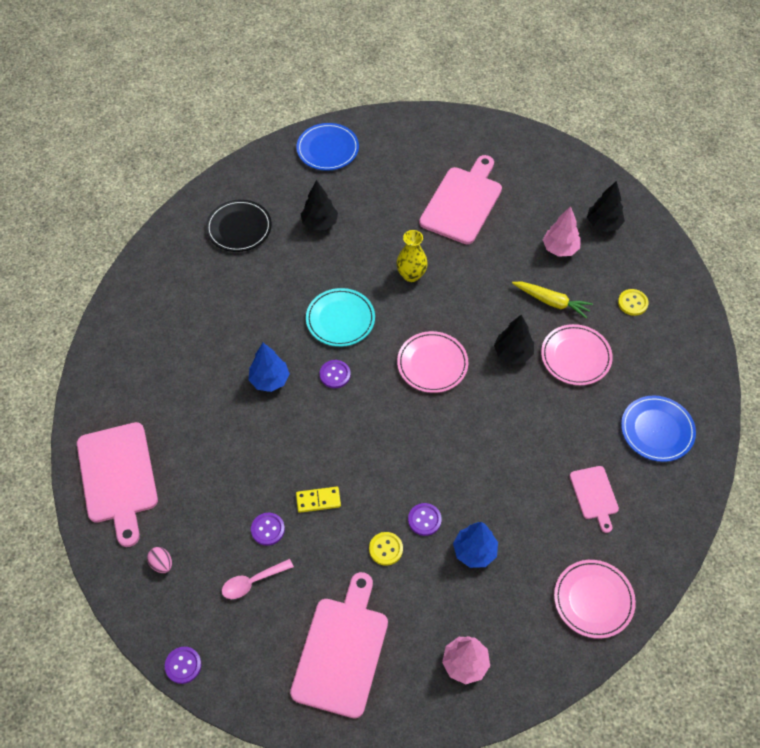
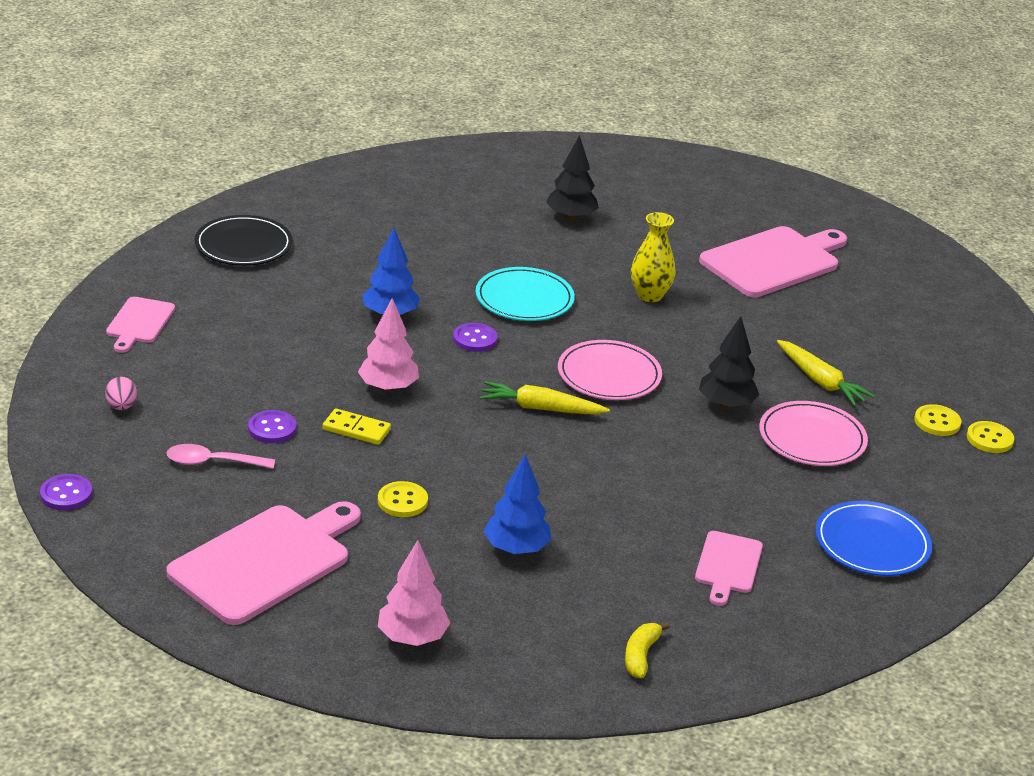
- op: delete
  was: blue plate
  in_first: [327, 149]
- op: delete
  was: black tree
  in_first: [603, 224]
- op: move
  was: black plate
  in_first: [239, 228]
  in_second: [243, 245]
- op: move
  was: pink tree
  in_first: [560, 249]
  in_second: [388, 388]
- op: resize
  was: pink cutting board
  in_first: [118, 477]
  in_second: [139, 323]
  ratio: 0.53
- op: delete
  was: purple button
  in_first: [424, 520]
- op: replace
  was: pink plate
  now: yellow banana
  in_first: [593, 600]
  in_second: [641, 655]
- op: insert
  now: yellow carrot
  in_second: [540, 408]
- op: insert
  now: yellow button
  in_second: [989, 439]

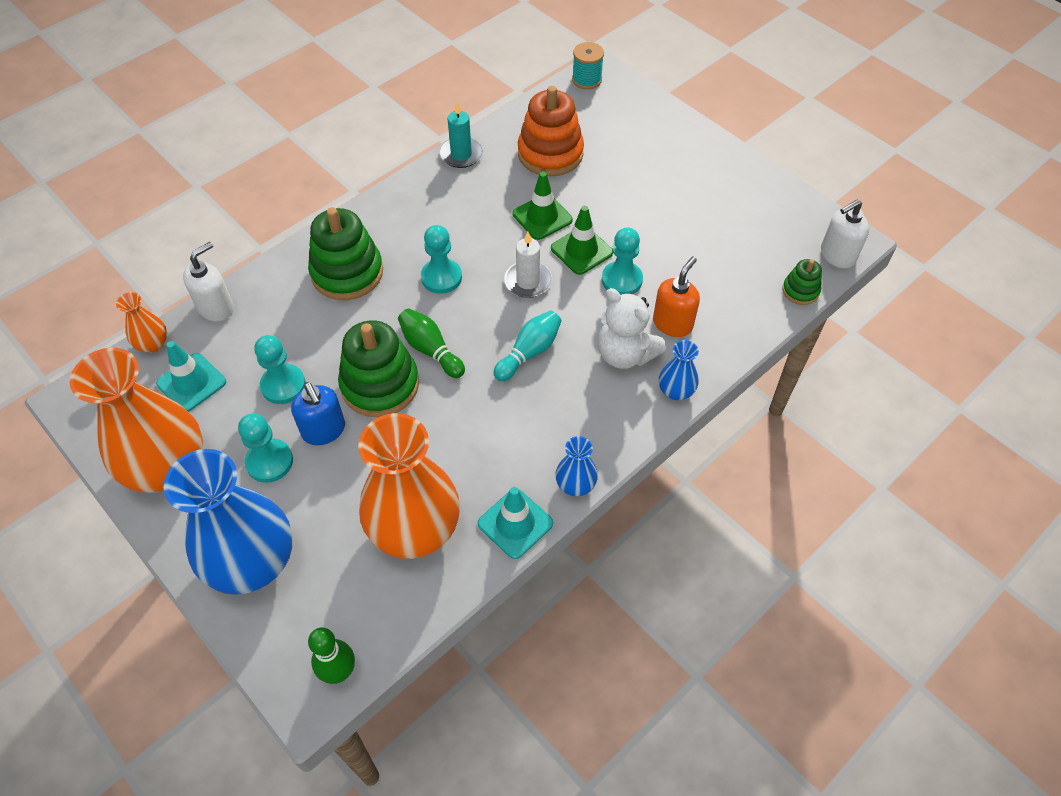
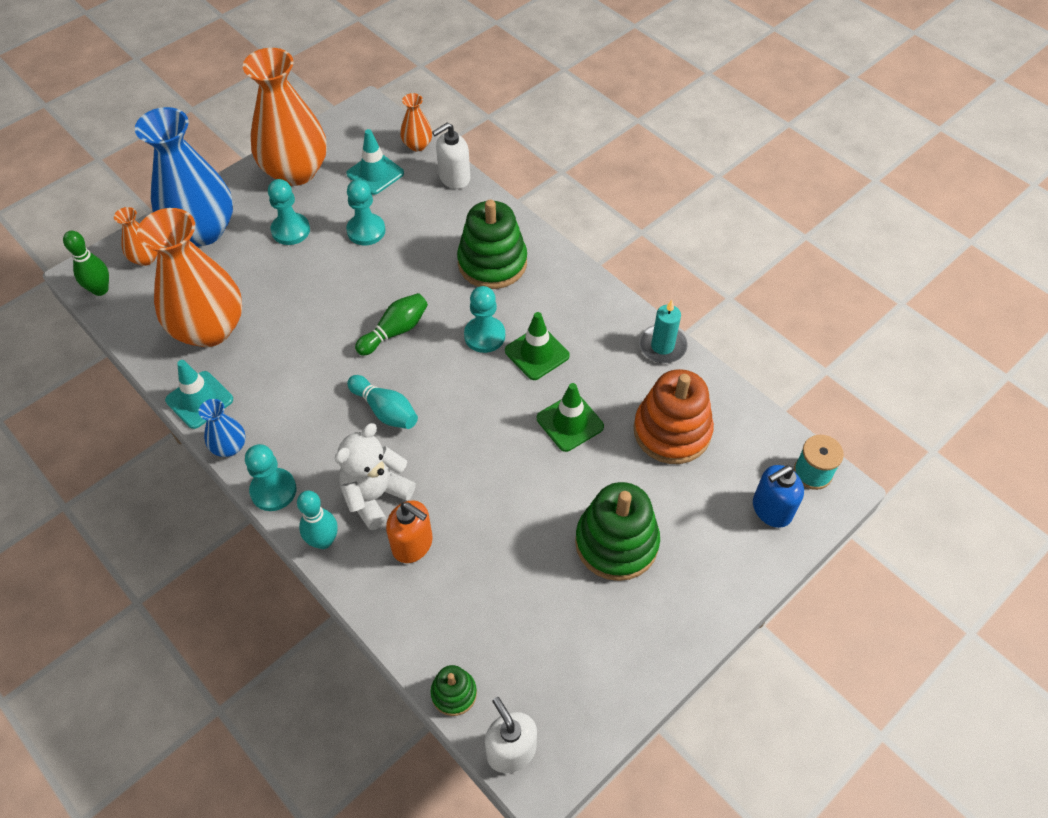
- op: move
  was: green traffic cone
  in_first: [581, 250]
  in_second: [537, 353]
- op: move
  was: turquoise pawn
  in_first: [621, 280]
  in_second: [273, 490]
- op: delete
  was: white candle
  in_first: [528, 281]
- op: rotate
  was: white soap dispenser
  in_first: [216, 308]
  in_second: [454, 178]
  clockwise: 105
- op: move
  was: green stacking toy
  in_first: [380, 385]
  in_second: [616, 543]
- op: replace
  was: blue vase
  now: turquoise bowling pin
  in_first: [676, 391]
  in_second: [323, 541]
- op: move
  was: blue soap dispenser
  in_first: [324, 430]
  in_second: [771, 509]
- op: insert
  now: orange vase
  in_second: [145, 258]

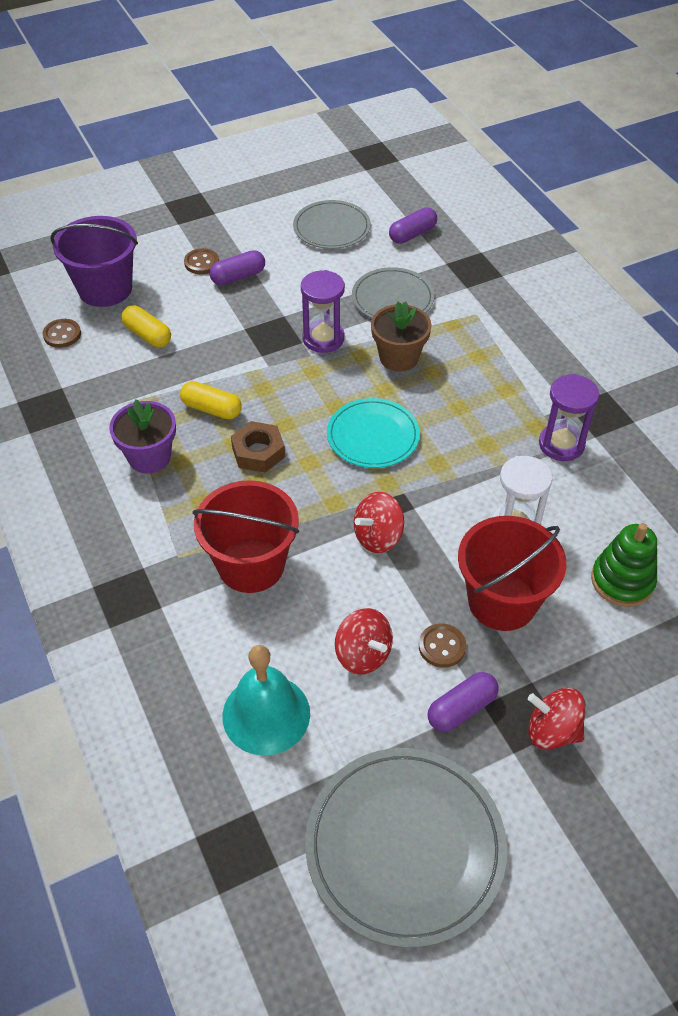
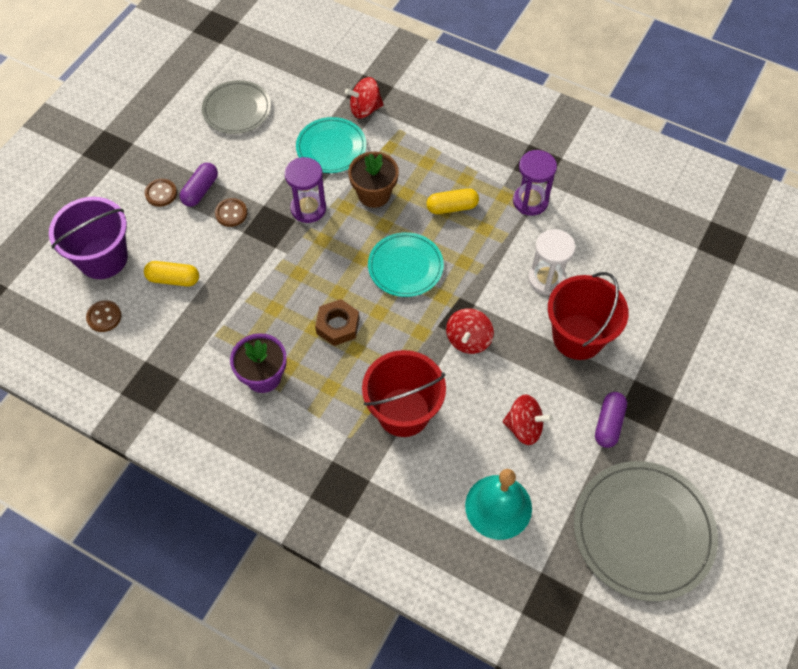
- op: delete
  was: purple capsule
  in_first: [412, 234]
- op: recolor
  was: grey plate
  now: turquoise plate
  in_first: [392, 298]
  in_second: [331, 147]
- op: move
  was: yellow capsule
  in_first: [212, 409]
  in_second: [452, 207]
- op: delete
  was: green stacking toy
  in_first: [622, 581]
- op: move
  was: brown button
  in_first: [442, 646]
  in_second: [231, 213]
- op: move
  was: red spinning top
  in_first: [552, 731]
  in_second: [365, 109]

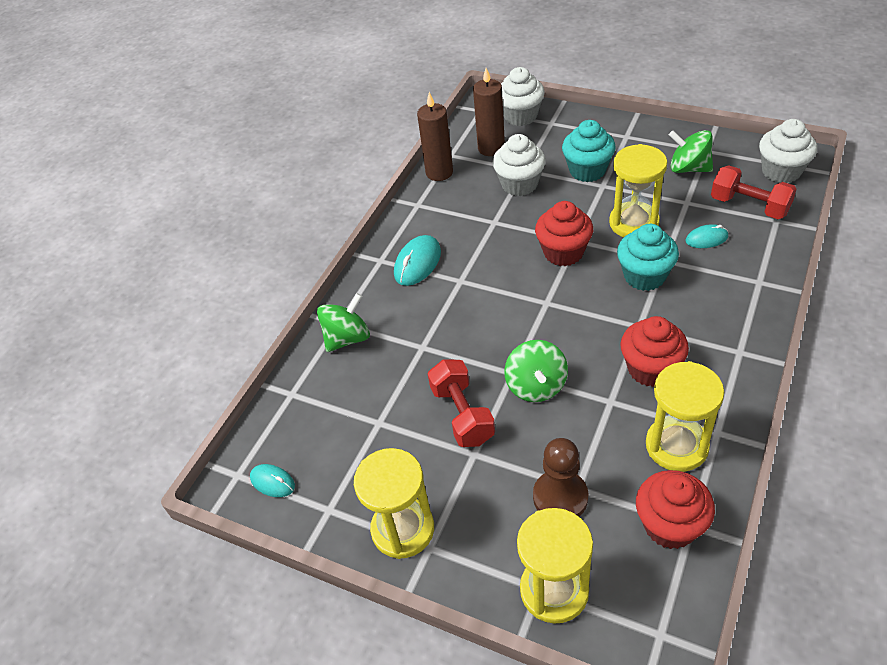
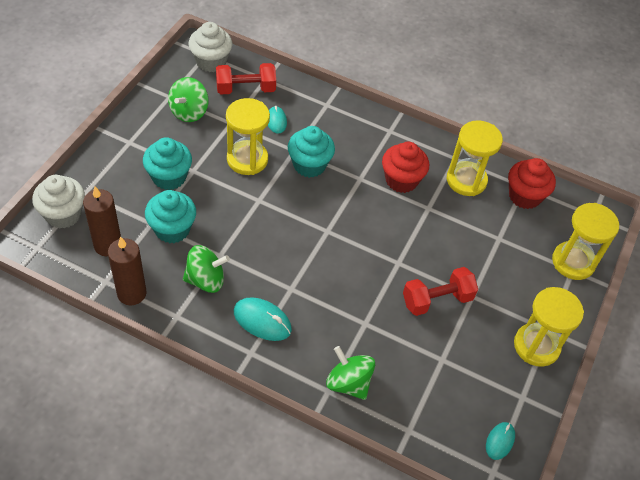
- op: recolor
  was: white cupcake
  now: turquoise cupcake
  in_first: [519, 184]
  in_second: [172, 229]
- op: rotate
  was: red dumbbell
  in_first: [749, 206]
  in_second: [245, 89]
  clockwise: 45
- op: delete
  was: red cupcake
  in_first: [563, 252]
- op: move
  was: green spinning top
  in_first: [536, 386]
  in_second: [206, 280]
- op: delete
  was: brown pawn
  in_first: [560, 497]

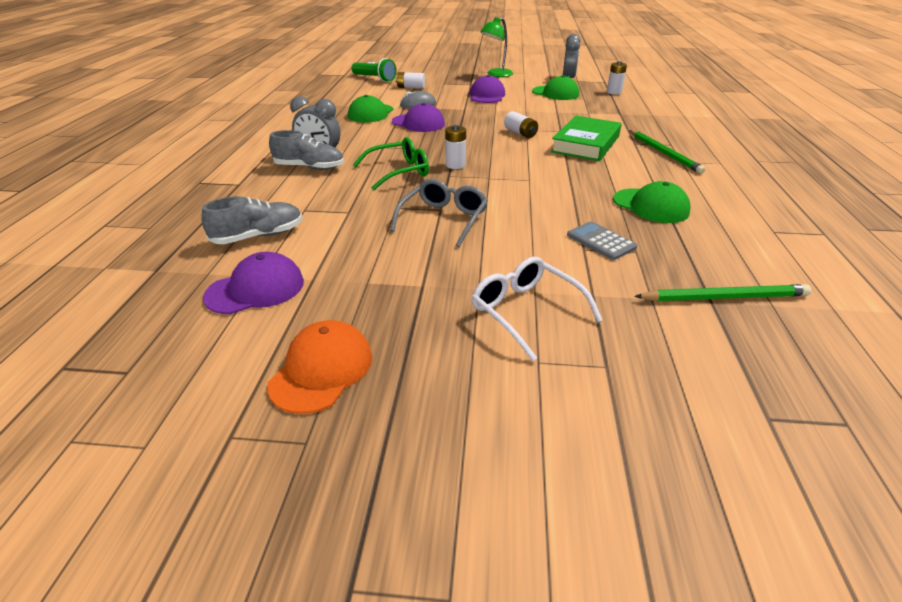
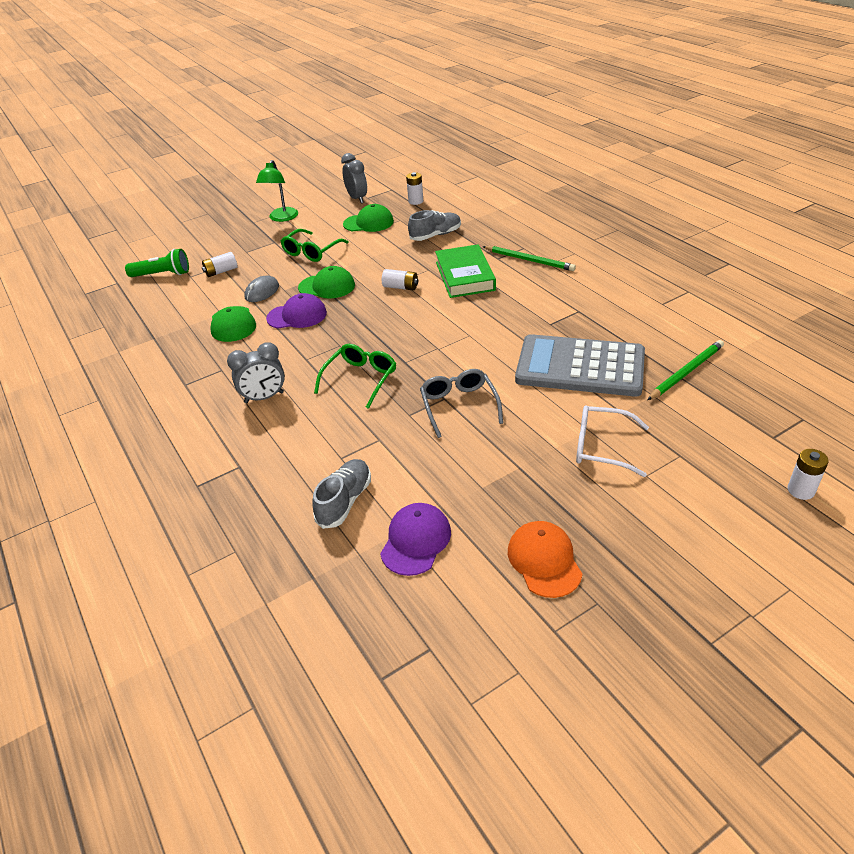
- op: replace
  was: purple cap
  now: green glasses
  in_first: [487, 95]
  in_second: [311, 252]
- op: move
  was: white battery
  in_first: [455, 165]
  in_second: [801, 490]
- op: move
  was: grey shoe
  in_first: [309, 167]
  in_second: [435, 235]
- op: move
  was: green cap
  in_first: [650, 206]
  in_second: [327, 286]
- op: resize
  was: grey calculator
  in_first: [601, 241]
  in_second: [580, 367]
  ratio: 2.47

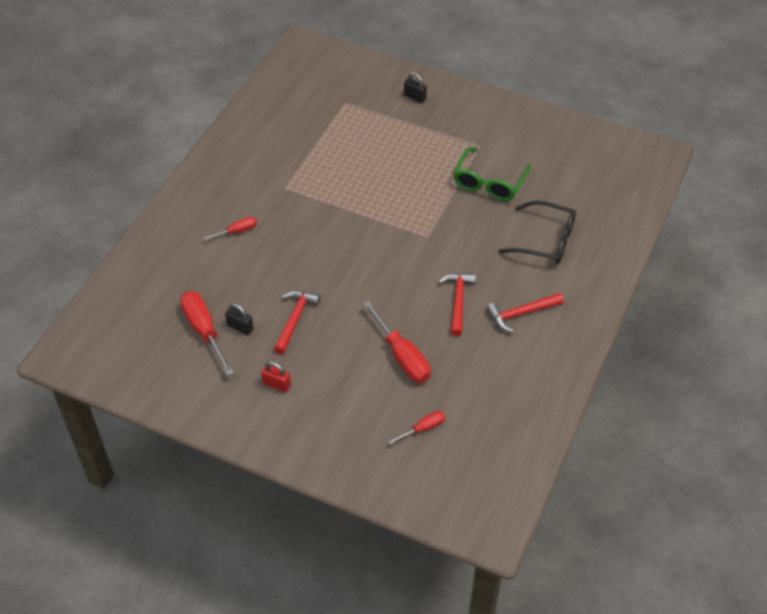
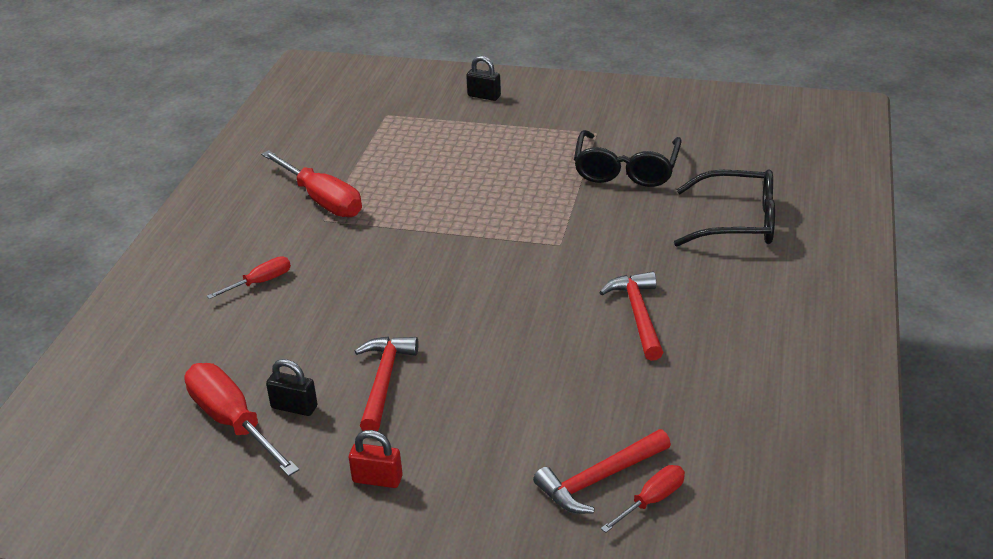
- op: recolor
  was: green glasses
  now: black glasses
  in_first: [489, 182]
  in_second: [626, 169]
- op: move
  was: red hammer
  in_first: [521, 313]
  in_second: [600, 479]
- op: move
  was: red screwdriver
  in_first: [402, 356]
  in_second: [323, 200]

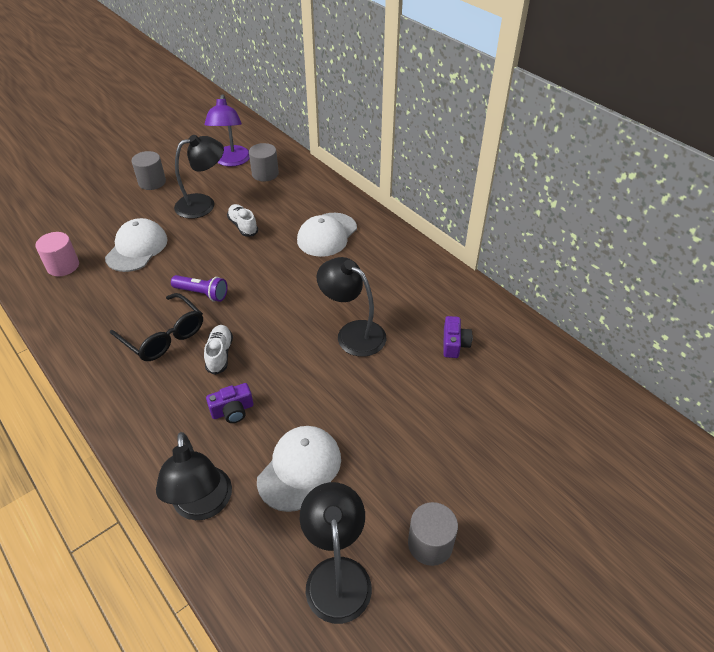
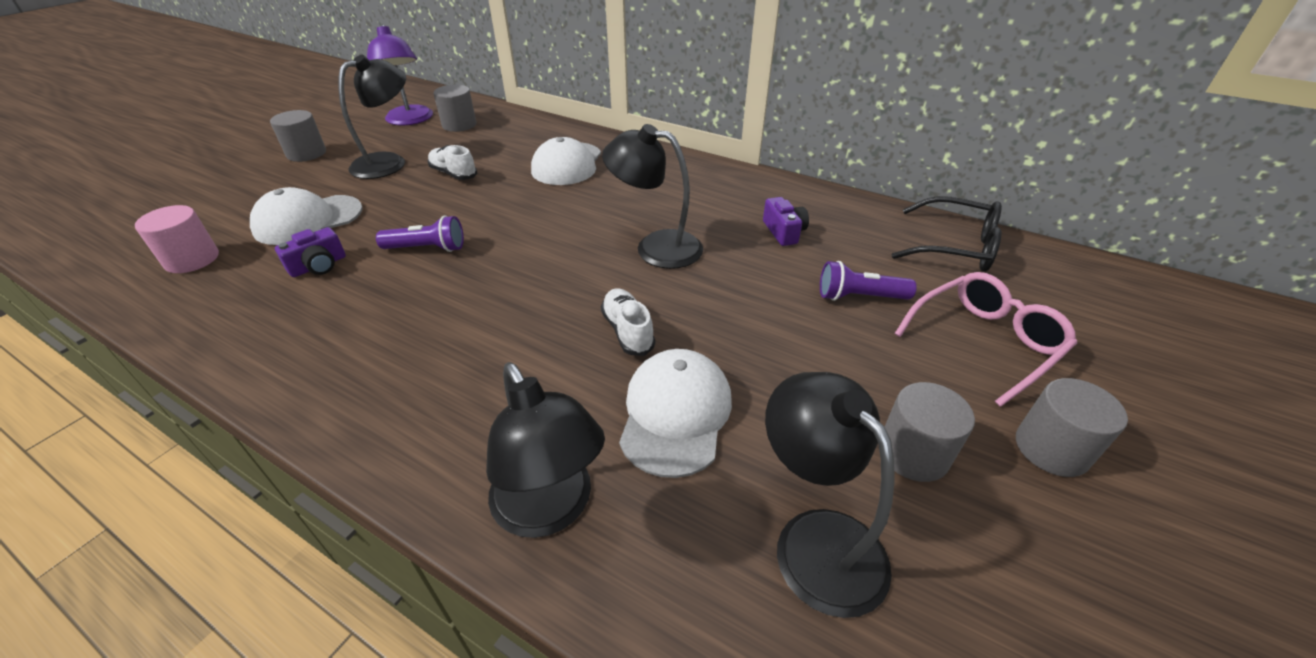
- op: rotate
  was: white cap
  in_first: [137, 248]
  in_second: [308, 220]
  clockwise: -120
- op: move
  was: black glasses
  in_first: [164, 336]
  in_second: [955, 247]
- op: move
  was: white shoe
  in_first: [220, 354]
  in_second: [627, 331]
- op: move
  was: purple camera
  in_first: [232, 410]
  in_second: [318, 266]
- op: insert
  now: purple flashlight
  in_second: [859, 297]
- op: insert
  now: pink glasses
  in_second: [985, 342]
- op: insert
  now: grey cylinder
  in_second: [1051, 449]

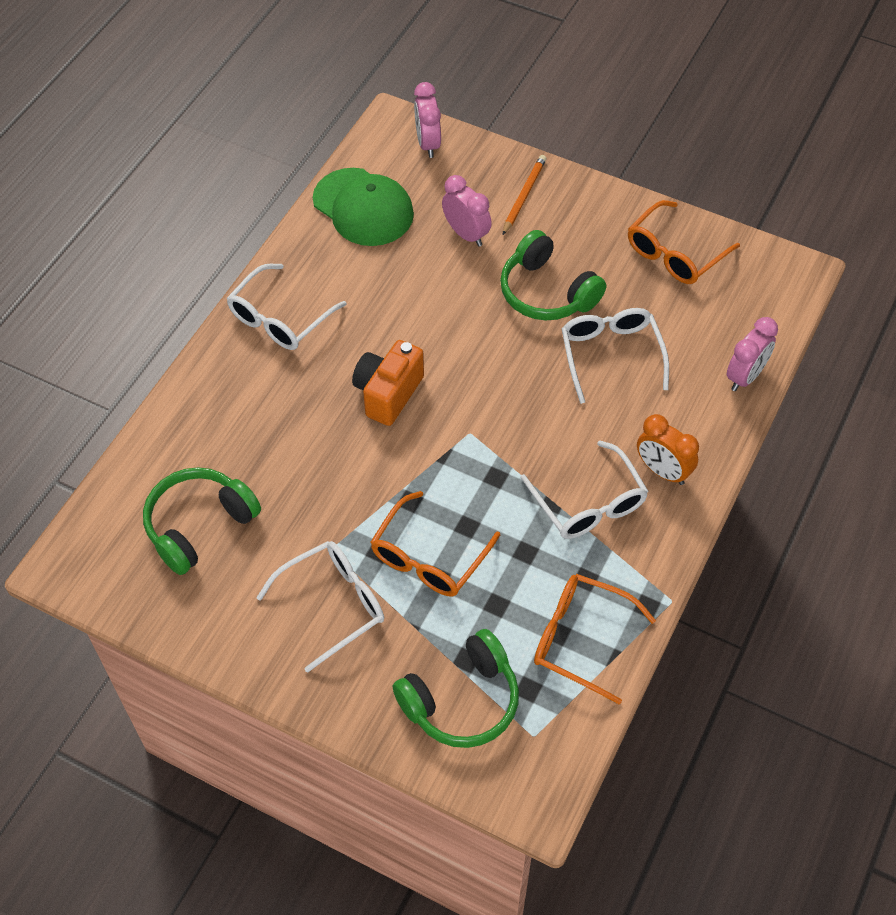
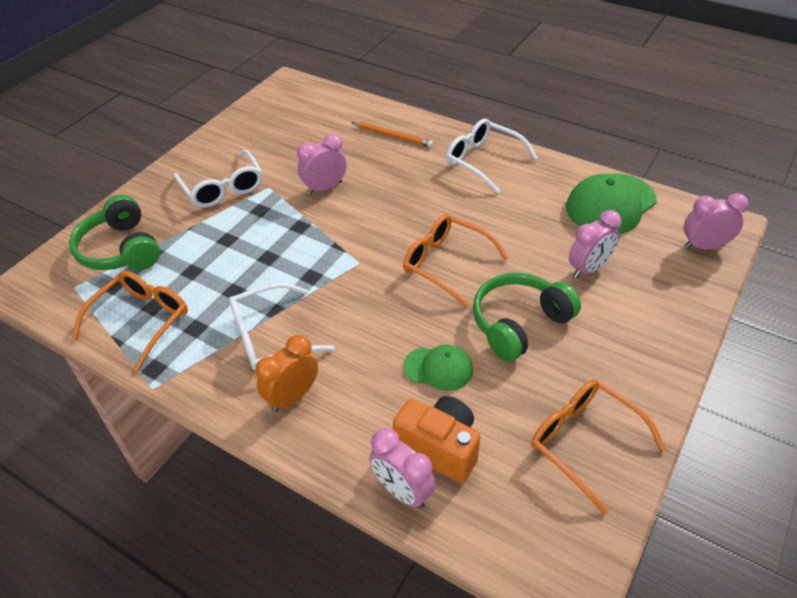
- op: move
  was: orange pencil
  in_first: [523, 196]
  in_second: [393, 136]
- op: replace
  was: white glasses
  now: green cap
  in_first: [611, 355]
  in_second: [438, 368]
- op: move
  was: orange camera
  in_first: [388, 393]
  in_second: [439, 448]
- op: delete
  was: green headphones
  in_first: [199, 525]
- op: move
  was: orange glasses
  in_first: [429, 557]
  in_second: [446, 264]
- op: insert
  now: pink clock
  in_second: [324, 188]

